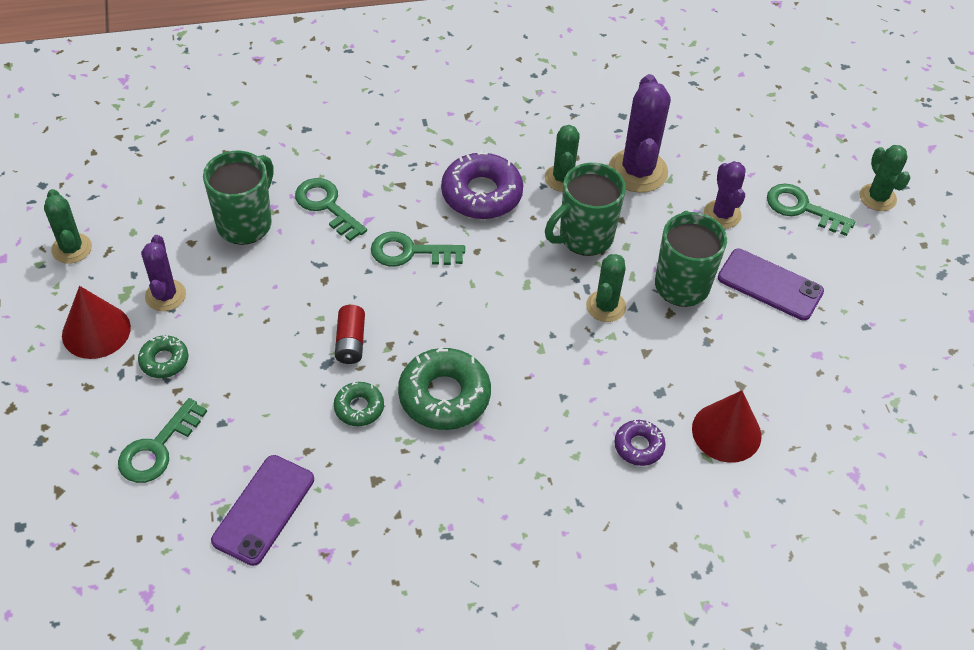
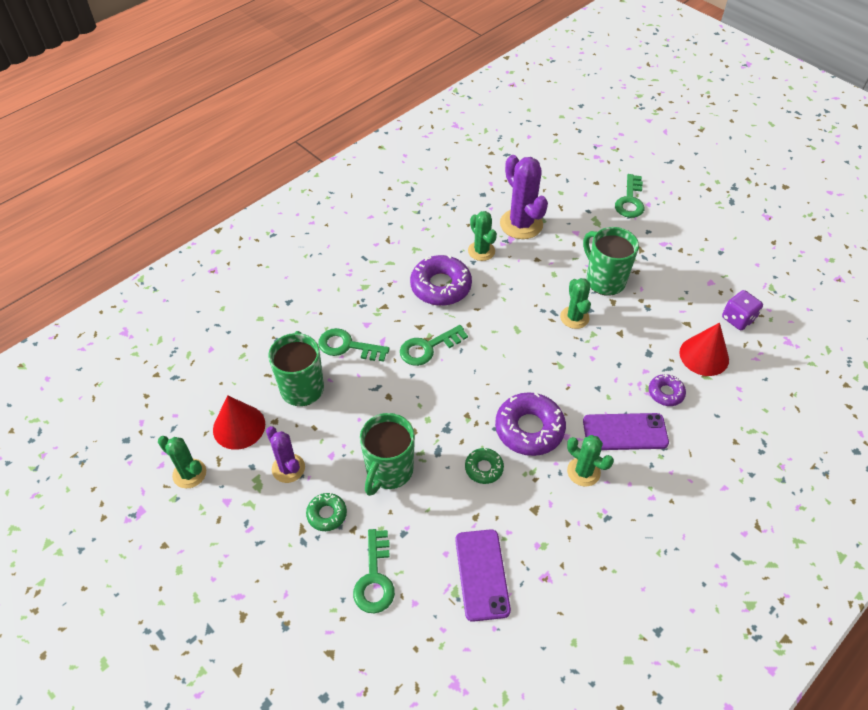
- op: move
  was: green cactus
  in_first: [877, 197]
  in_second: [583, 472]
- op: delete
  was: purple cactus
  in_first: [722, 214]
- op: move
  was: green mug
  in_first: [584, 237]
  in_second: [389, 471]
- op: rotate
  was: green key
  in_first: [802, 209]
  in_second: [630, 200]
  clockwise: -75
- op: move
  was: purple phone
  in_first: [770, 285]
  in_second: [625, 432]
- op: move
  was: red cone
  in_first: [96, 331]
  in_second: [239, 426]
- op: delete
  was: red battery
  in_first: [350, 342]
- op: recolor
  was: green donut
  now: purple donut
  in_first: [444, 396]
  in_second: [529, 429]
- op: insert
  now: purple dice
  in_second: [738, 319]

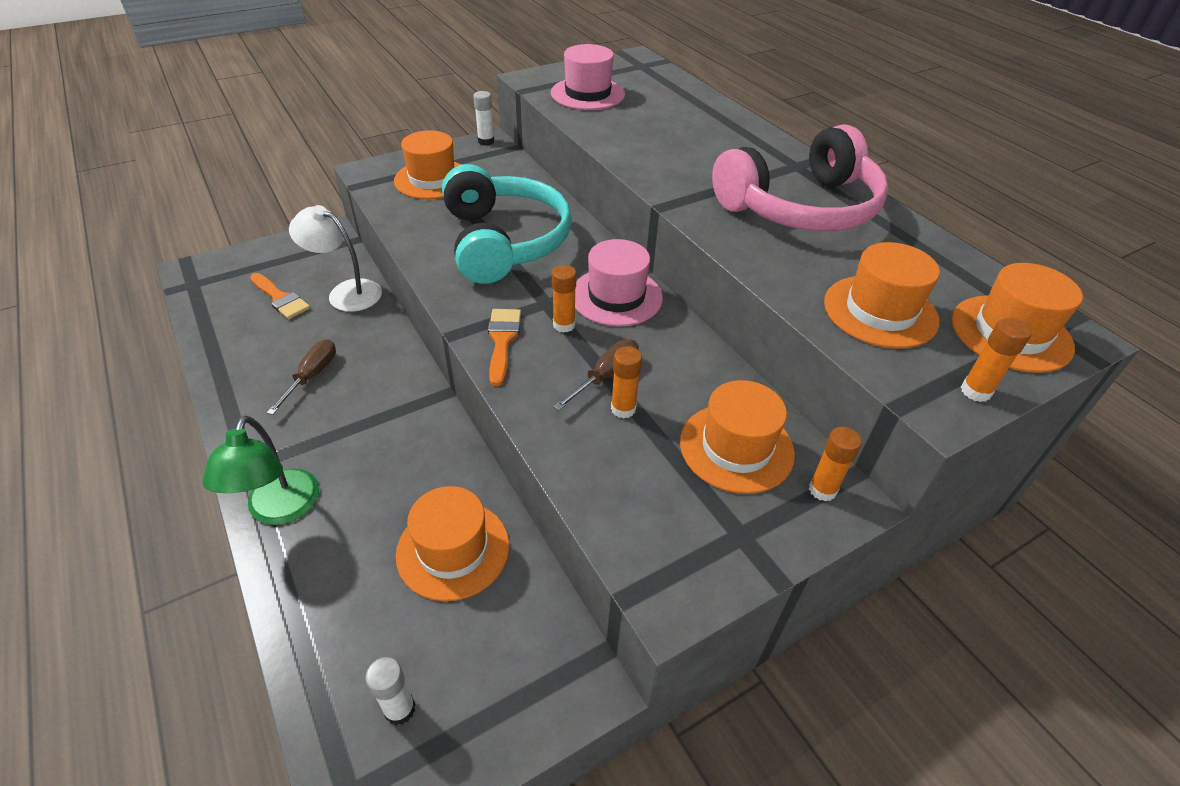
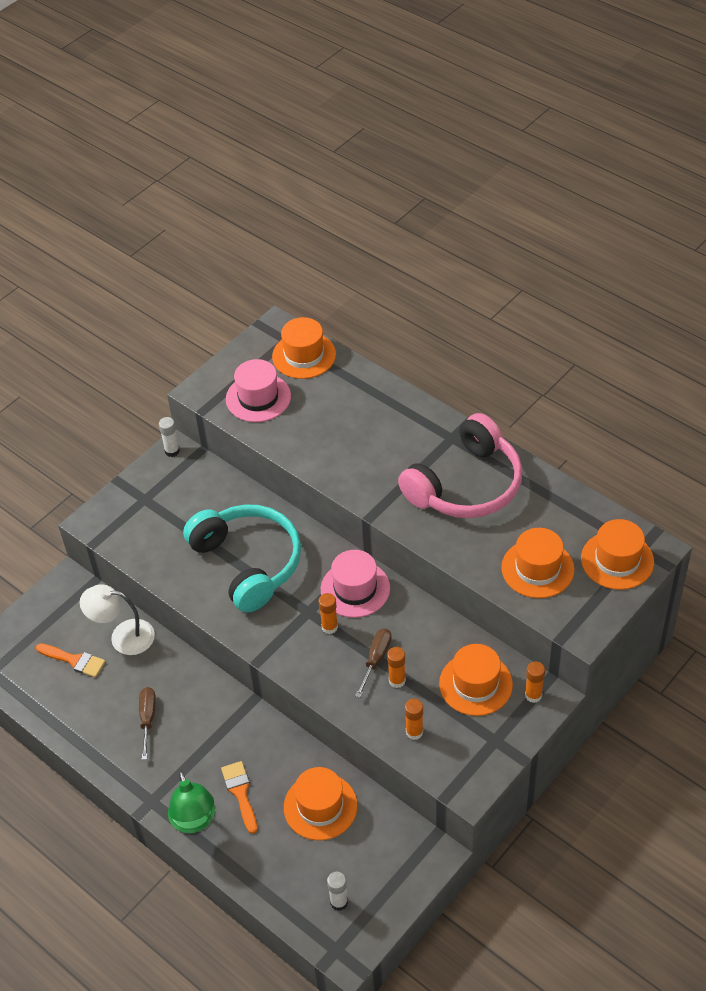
- op: move
  was: orange hat
  in_first: [432, 179]
  in_second: [304, 355]
- op: move
  was: orange brush
  in_first: [502, 341]
  in_second: [240, 793]
- op: move
  was: orange glue stick
  in_first: [975, 391]
  in_second: [414, 732]

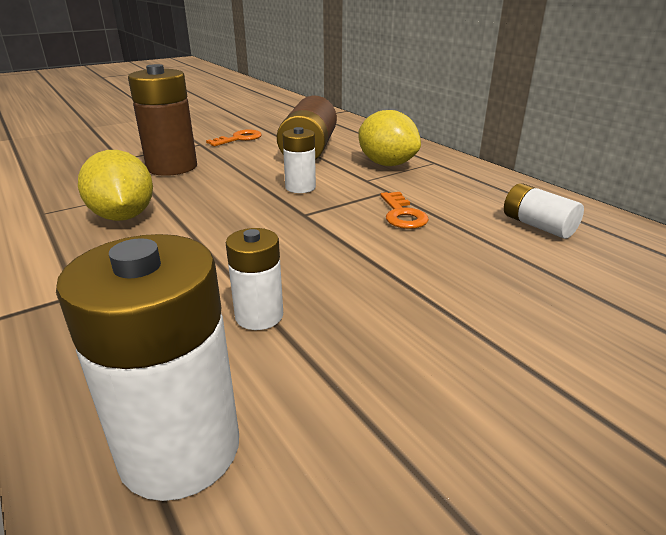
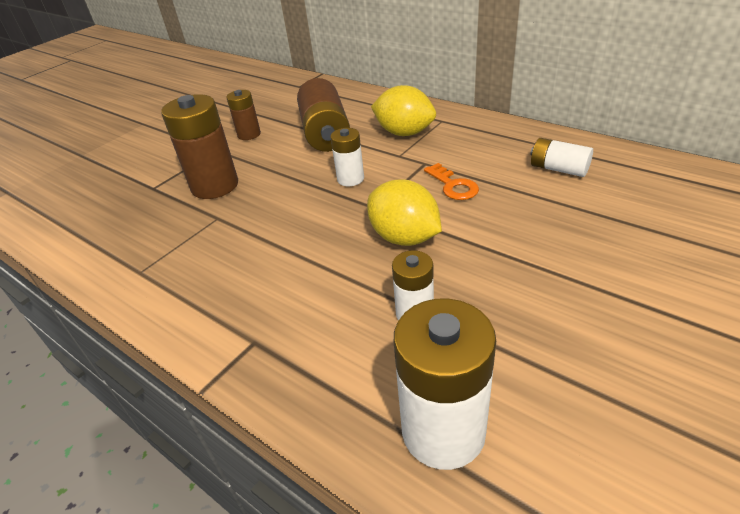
- op: replace
  was: orange key
  now: brown battery
  in_first: [239, 139]
  in_second: [249, 134]
- op: move
  was: yellow lemon
  in_first: [123, 217]
  in_second: [404, 237]

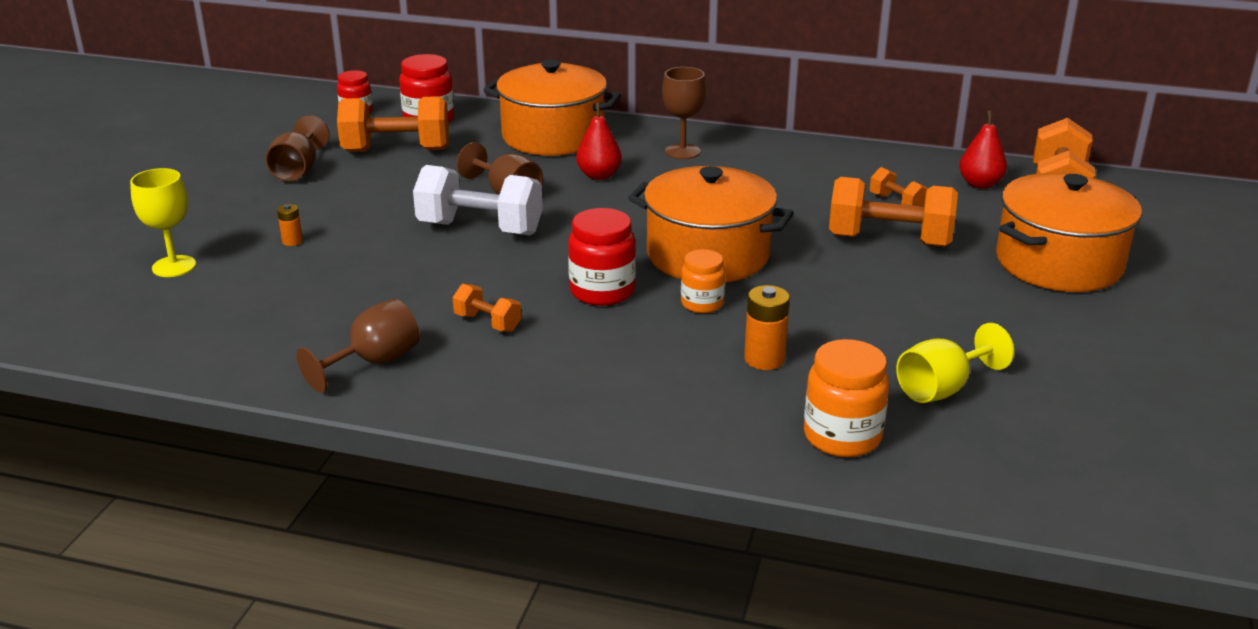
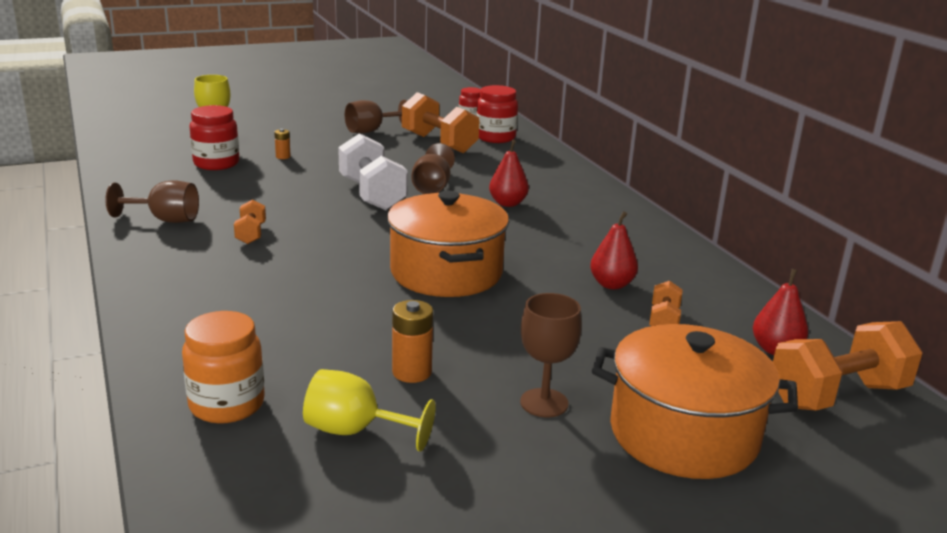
- op: delete
  was: orange pot
  in_first: [553, 136]
- op: move
  was: brown goblet
  in_first: [682, 151]
  in_second: [544, 403]
- op: delete
  was: orange dumbbell
  in_first: [889, 241]
- op: move
  was: red jar
  in_first: [602, 291]
  in_second: [216, 163]
- op: delete
  was: orange jar
  in_first: [702, 304]
- op: move
  was: orange battery
  in_first: [764, 359]
  in_second: [412, 372]
- op: insert
  now: red pear
  in_second: [611, 284]

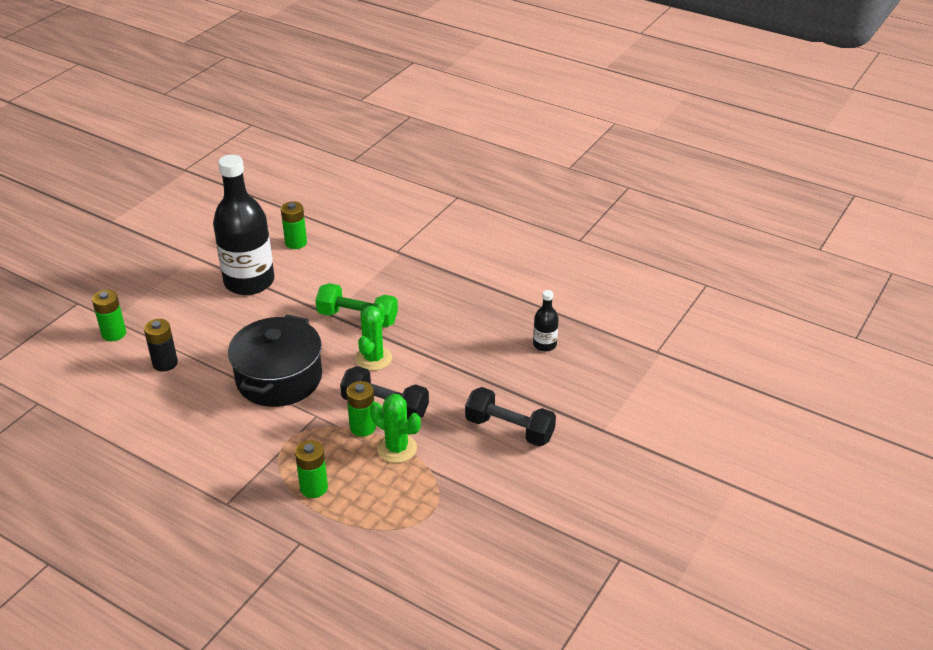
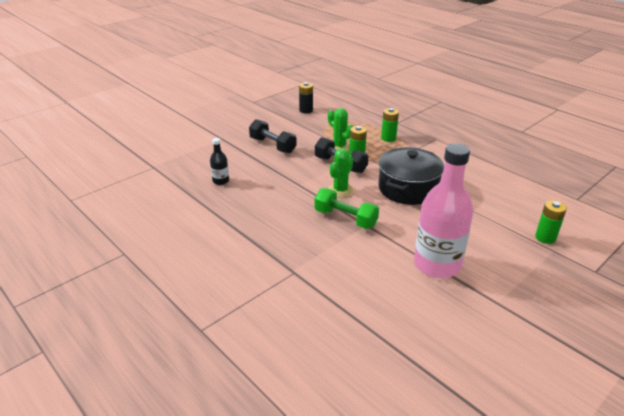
- op: recolor
  was: black bottle
  now: pink bottle
  in_first: [249, 282]
  in_second: [437, 264]
- op: delete
  was: green battery
  in_first: [296, 243]
- op: move
  was: black battery
  in_first: [165, 363]
  in_second: [306, 110]

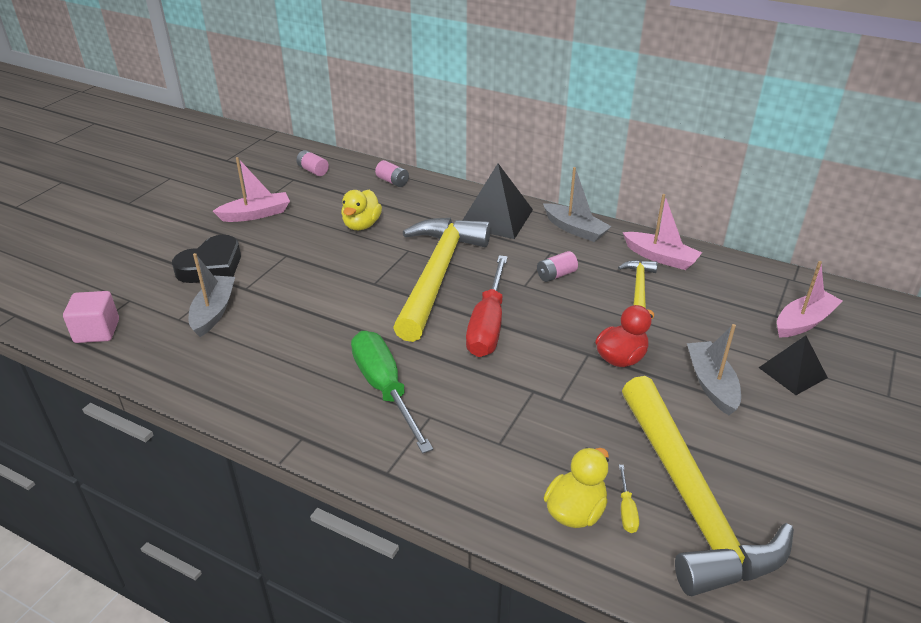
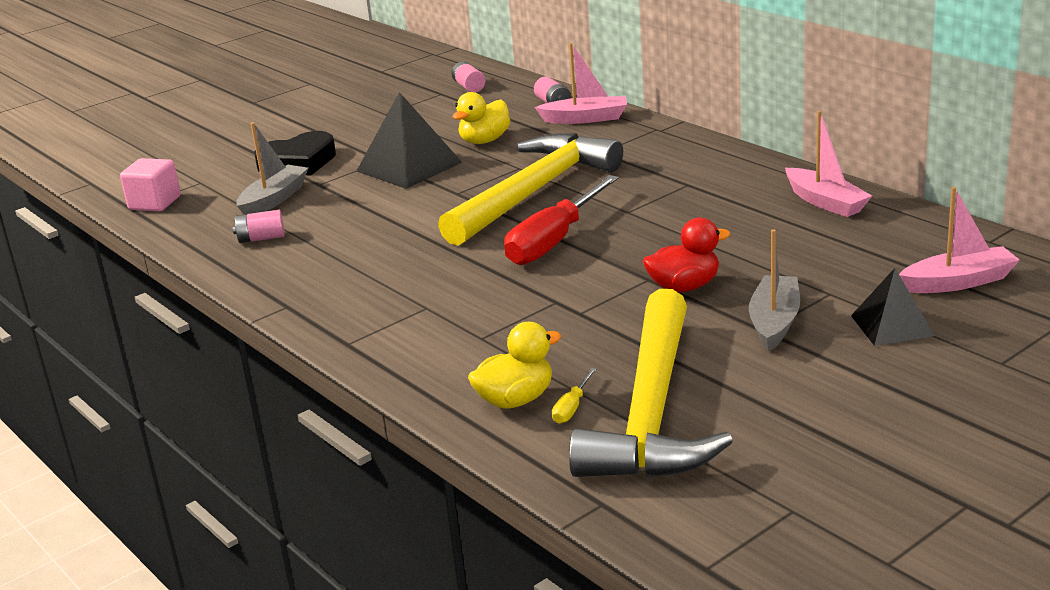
- op: move
  was: pink boat
  in_first: [256, 214]
  in_second: [585, 119]
- op: move
  was: black pyramid
  in_first: [496, 218]
  in_second: [409, 166]
- op: delete
  was: grey boat
  in_first: [575, 229]
- op: move
  was: pink battery
  in_first: [556, 275]
  in_second: [261, 238]
- op: delete
  was: yellow hammer
  in_first: [638, 286]
- op: delete
  was: green screwdriver
  in_first: [385, 389]

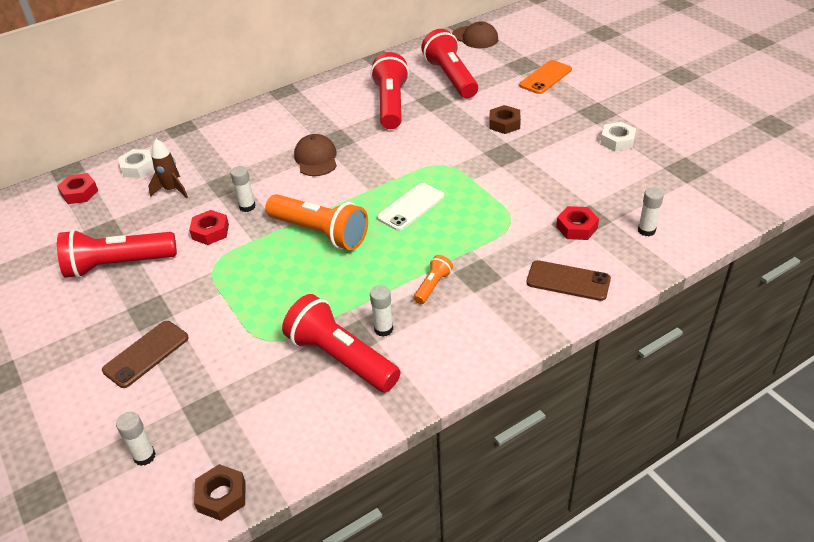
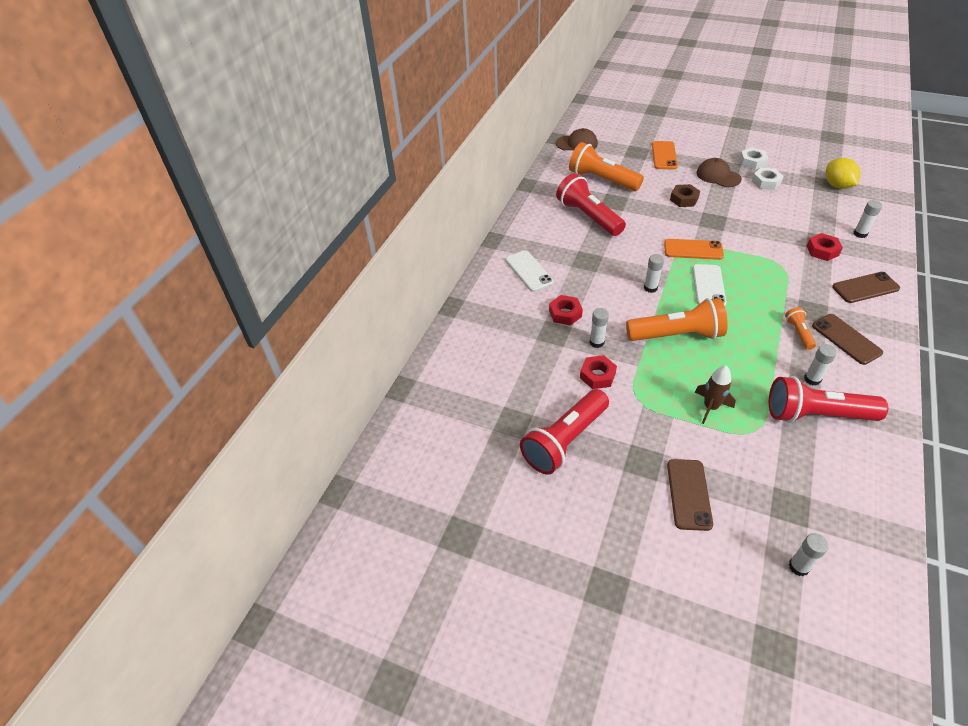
- op: recolor
  was: red flashlight
  now: orange flashlight
  in_first: [451, 77]
  in_second: [602, 180]
- op: move
  was: brown cap
  in_first: [316, 158]
  in_second: [718, 176]
- op: move
  was: brown rocket
  in_first: [172, 190]
  in_second: [710, 407]
- op: move
  was: white nut
  in_first: [138, 168]
  in_second: [752, 162]
- op: move
  was: red nut
  in_first: [79, 193]
  in_second: [565, 313]
- op: delete
  was: brown nut
  in_first: [222, 496]
- op: insert
  now: yellow lemon
  in_second: [837, 185]
- op: insert
  now: orange phone
  in_second: [693, 250]
- op: insert
  now: white phone
  in_second: [529, 271]
- op: insert
  now: white glue stick
  in_second: [650, 288]
- op: insert
  now: brown phone
  in_second: [846, 339]

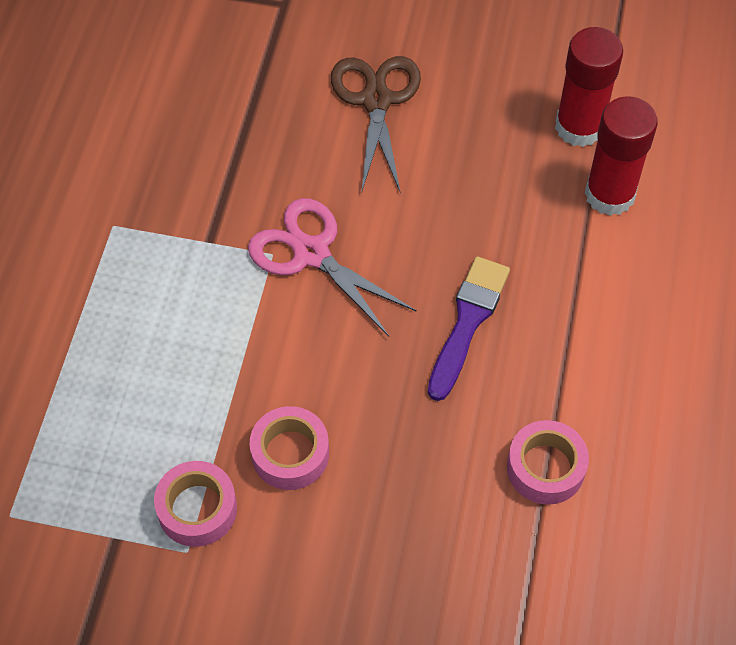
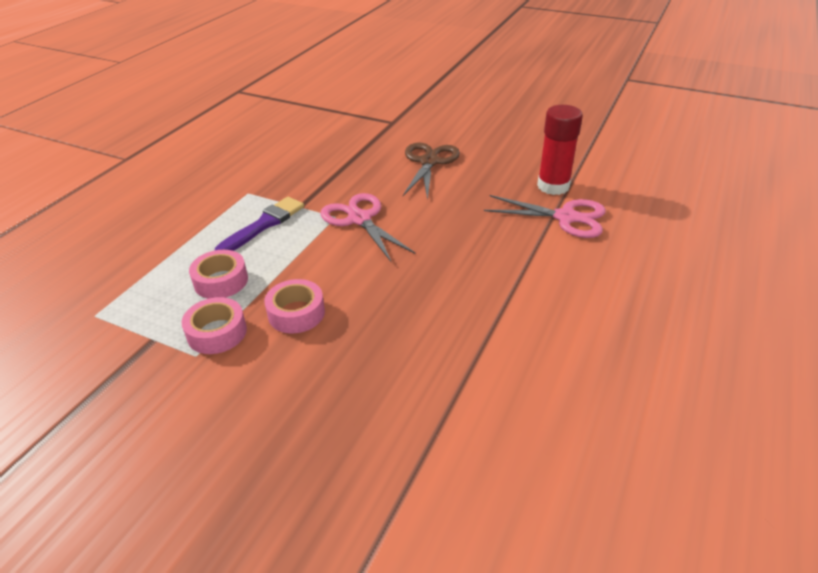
- op: replace
  was: red glue stick
  now: pink scissors
  in_first: [609, 194]
  in_second: [566, 217]
- op: move
  was: purple brush
  in_first: [467, 323]
  in_second: [263, 225]
- op: move
  was: pink tape
  in_first: [545, 468]
  in_second: [221, 281]

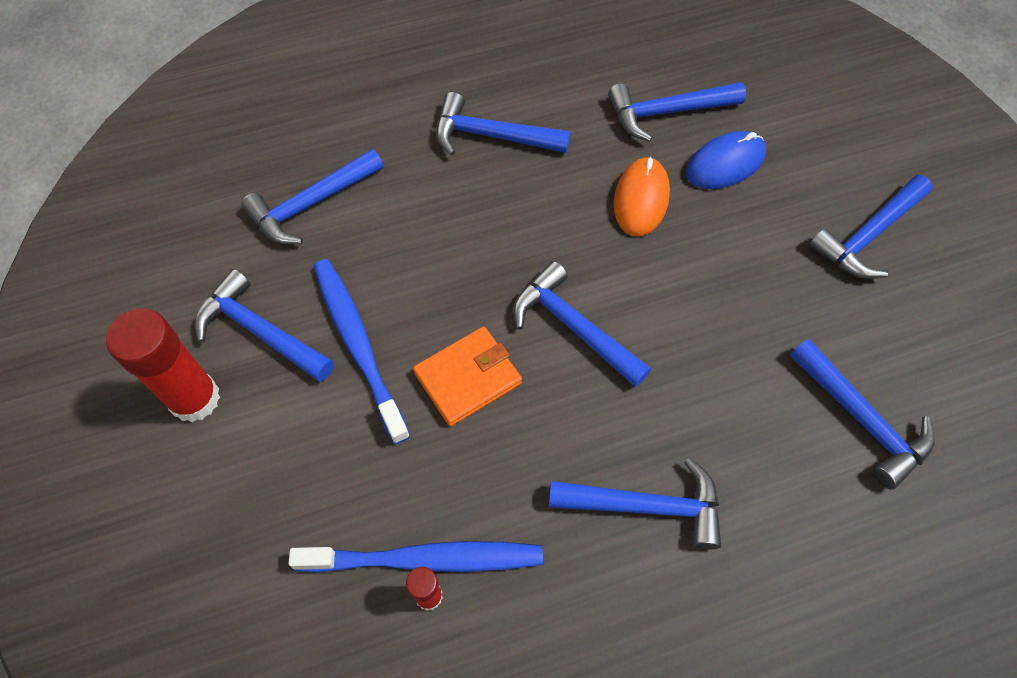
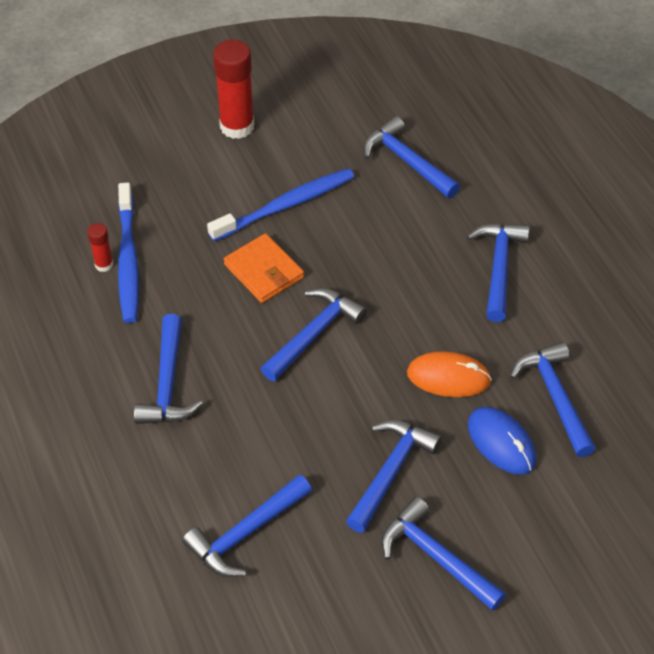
- op: move
  was: blue hammer
  in_first: [260, 331]
  in_second: [390, 471]

